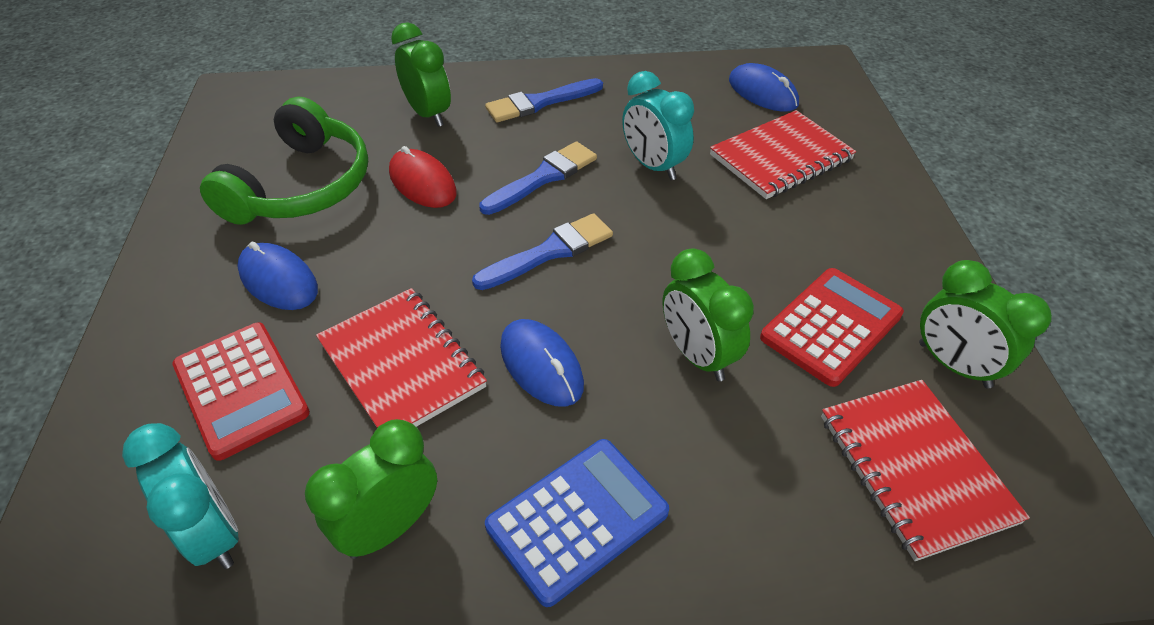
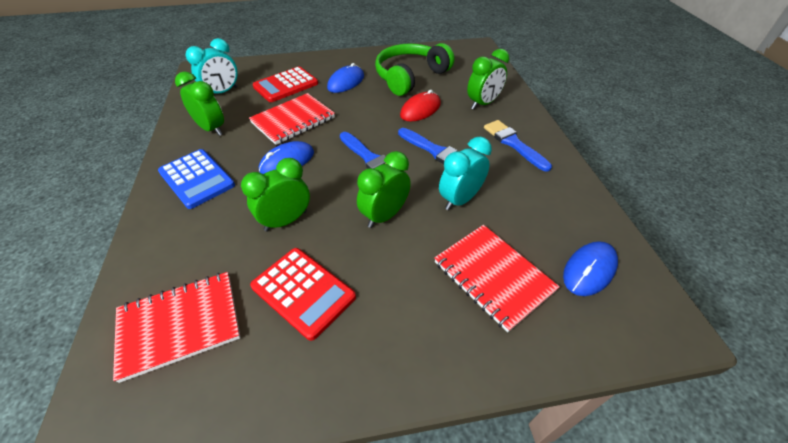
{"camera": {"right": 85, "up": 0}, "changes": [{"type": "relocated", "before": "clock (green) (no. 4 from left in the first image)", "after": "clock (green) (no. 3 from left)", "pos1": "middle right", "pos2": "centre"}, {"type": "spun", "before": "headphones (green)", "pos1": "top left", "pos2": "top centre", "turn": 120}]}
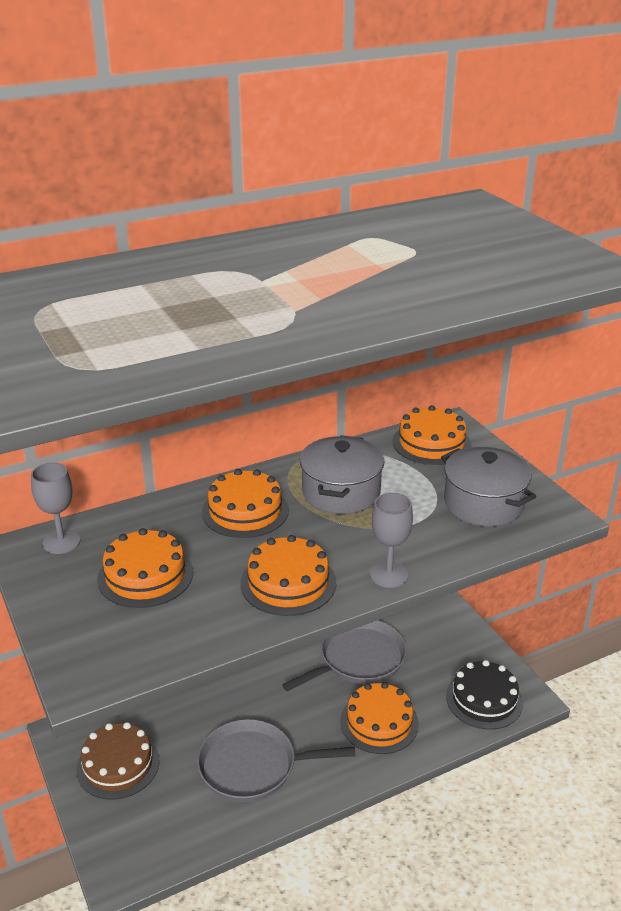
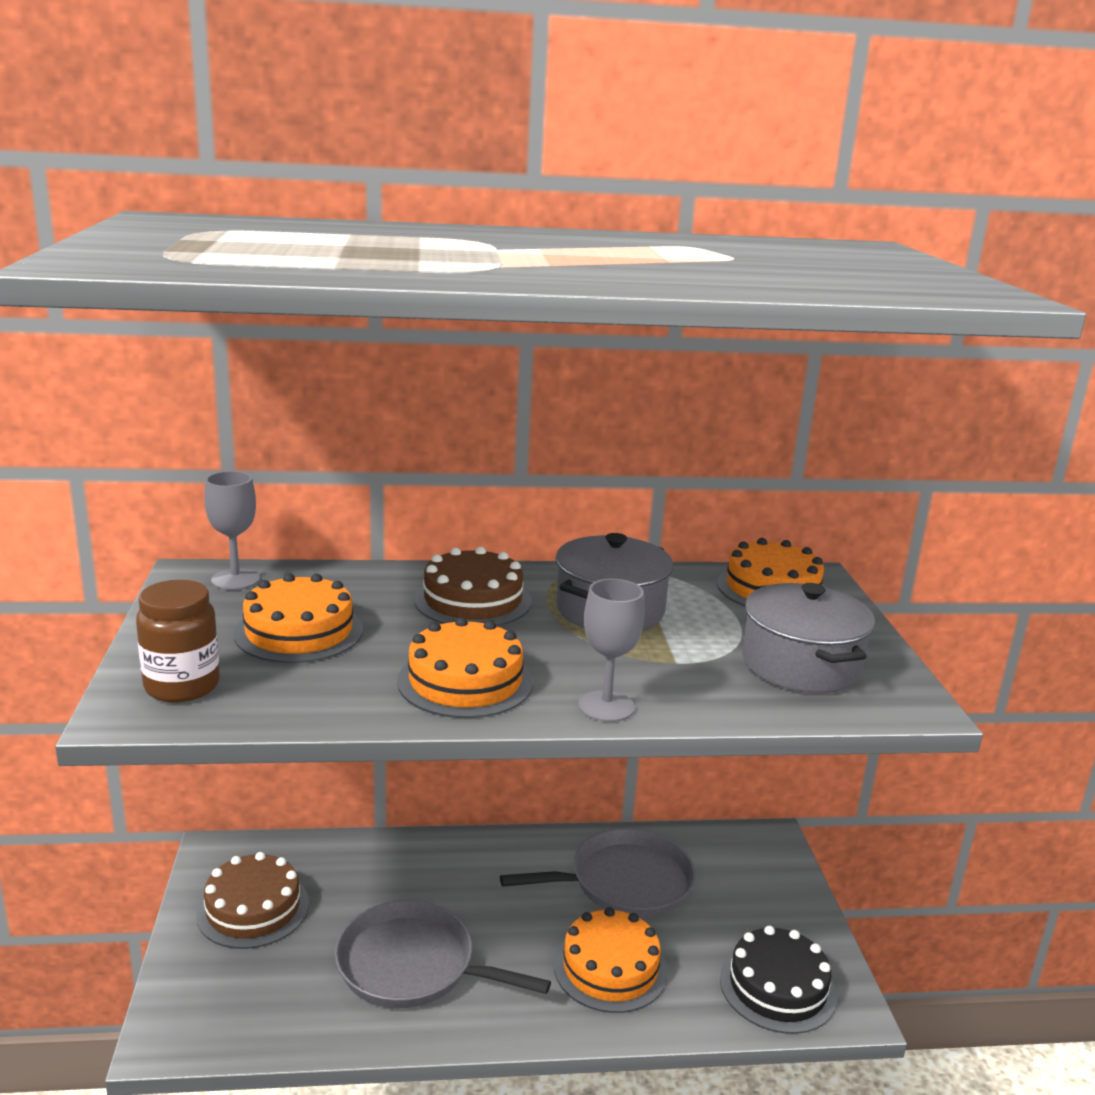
{"camera": {"right": 20, "up": -10}, "changes": [{"type": "appeared", "after": "jar (brown)", "pos2": "middle left"}, {"type": "colour", "before": "cake (orange) (no. 2 from left)", "after": "cake (brown) (no. 2 from left)", "pos1": "centre", "pos2": "centre"}]}
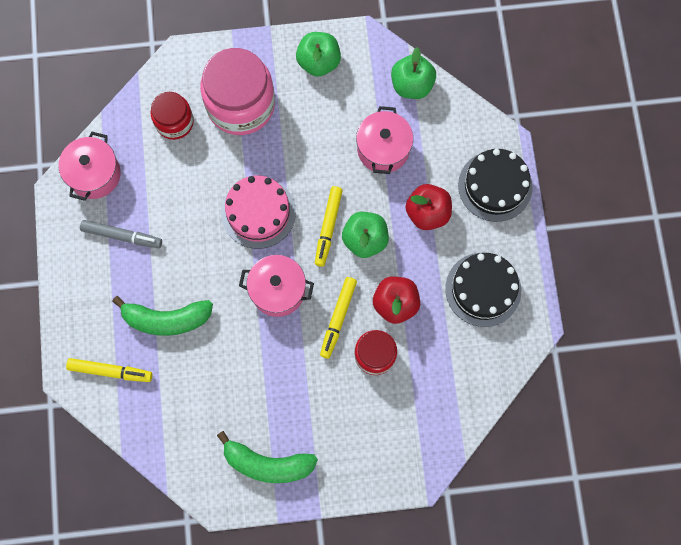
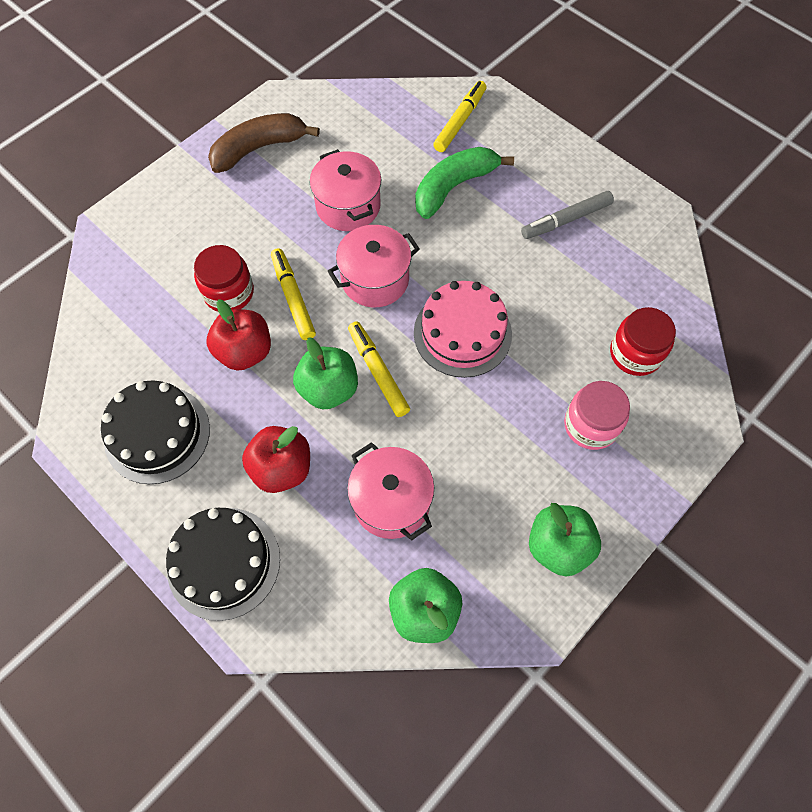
{"camera": {"right": 140, "up": -10}, "changes": [{"type": "colour", "before": "banana (green) (no. 2 from left)", "after": "banana (brown)", "pos1": "bottom centre", "pos2": "top left"}, {"type": "relocated", "before": "pot (pink) (no. 1 from left)", "pos1": "top left", "pos2": "top centre"}, {"type": "spun", "before": "marker (yellow) (no. 1 from left in the first image)", "pos1": "bottom left", "pos2": "top centre", "turn": 150}, {"type": "size", "before": "jar (pink)", "pos1": "top centre", "pos2": "middle right", "scale": 0.56}]}
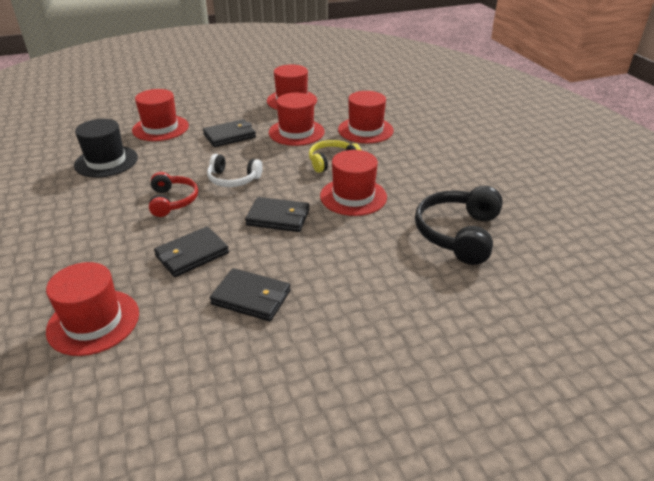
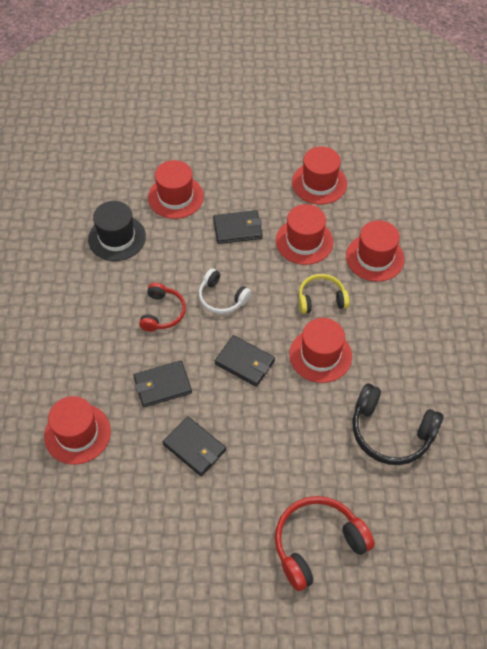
{"camera": {"right": 20, "up": 20}, "changes": [{"type": "appeared", "after": "headphones (red) (no. 2 from left)", "pos2": "bottom right"}, {"type": "spun", "before": "headphones (black)", "pos1": "middle right", "pos2": "middle right", "turn": -105}]}
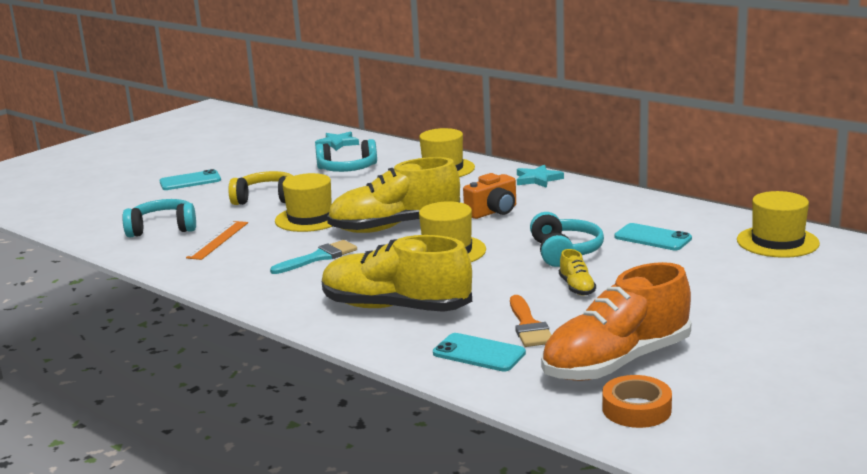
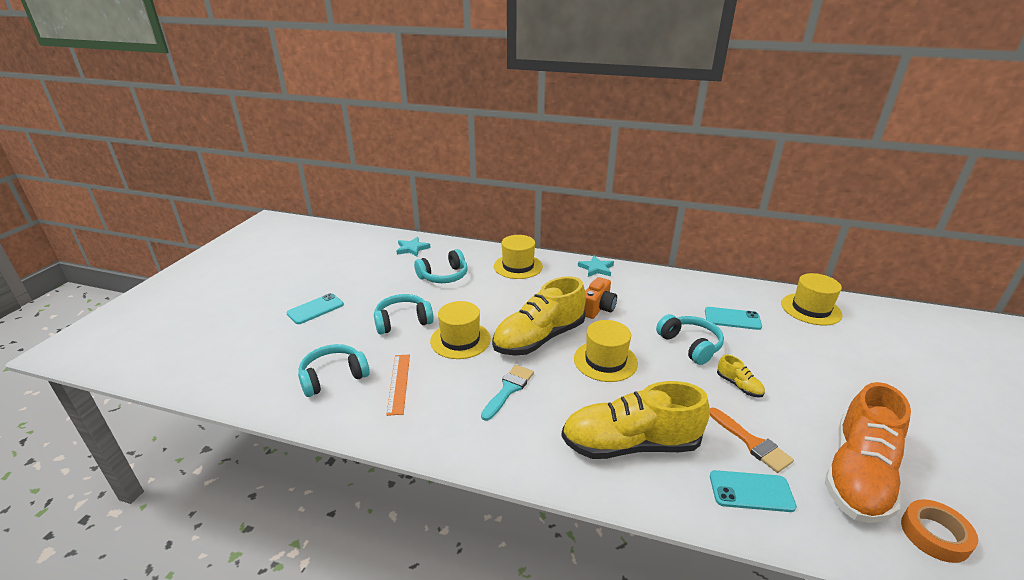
{"camera": {"right": -25, "up": 10}, "changes": [{"type": "colour", "before": "headphones (yellow)", "after": "headphones (turquoise) (no. 2 from left)", "pos1": "middle left", "pos2": "centre"}]}
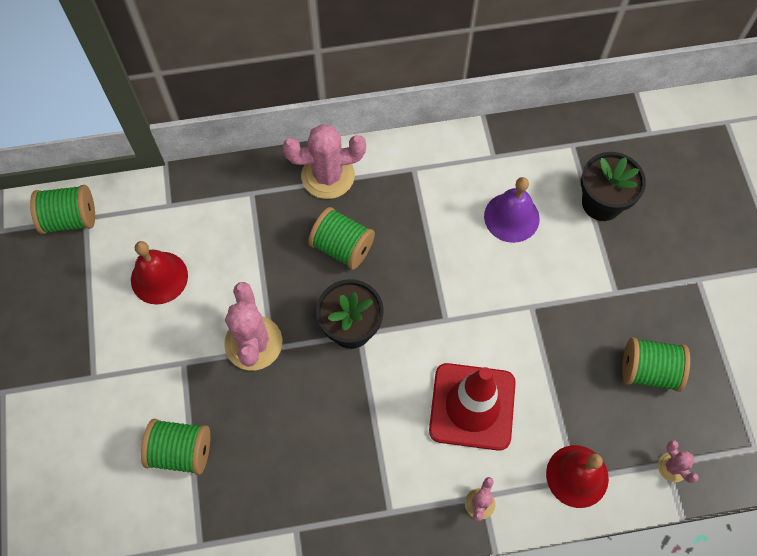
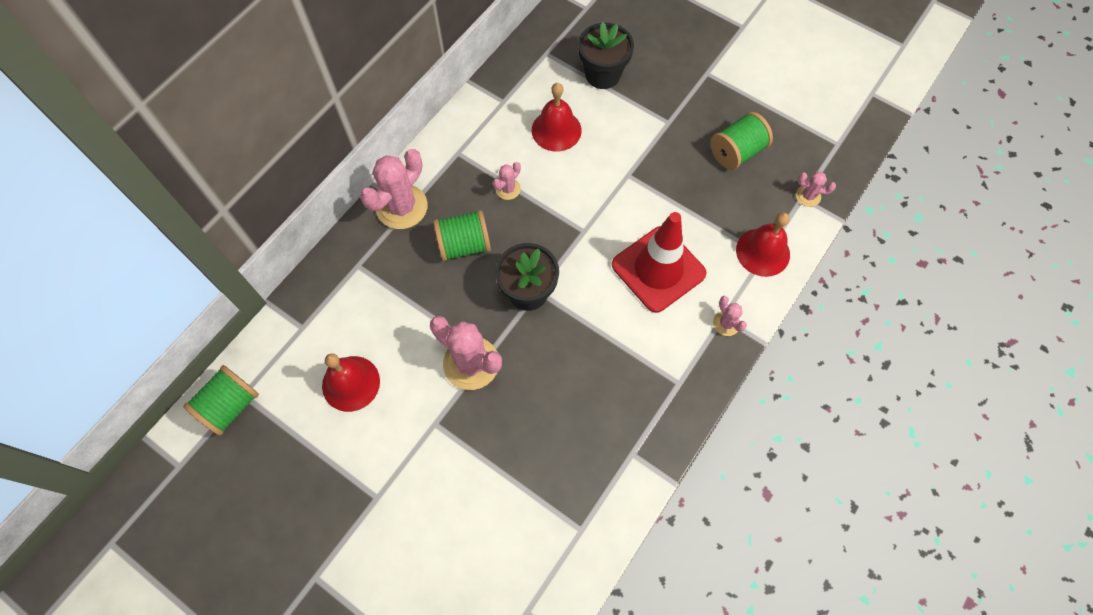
{"camera": {"right": -45, "up": 0}, "changes": [{"type": "appeared", "after": "cactus (pink) (no. 3 from left)", "pos2": "top centre"}, {"type": "colour", "before": "bell (purple)", "after": "bell (red) (no. 2 from left)", "pos1": "middle right", "pos2": "top centre"}, {"type": "missing", "before": "spool (green) (no. 2 from left)", "pos1": "bottom left"}]}
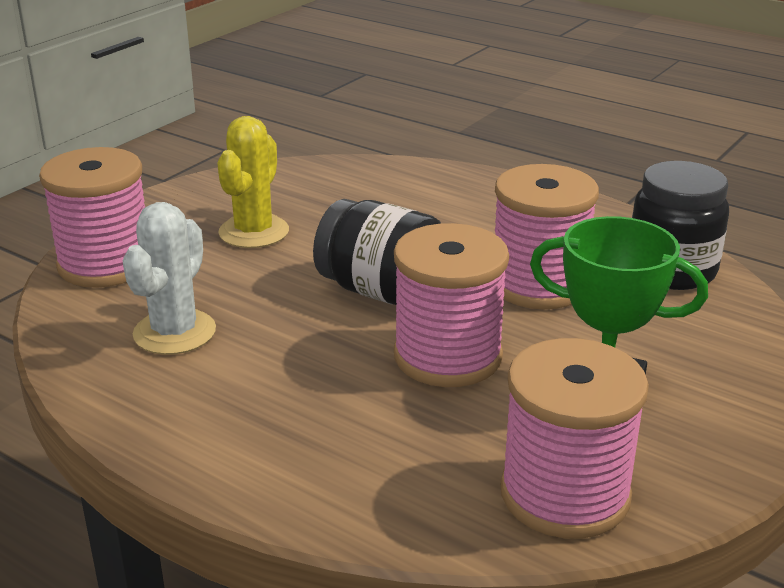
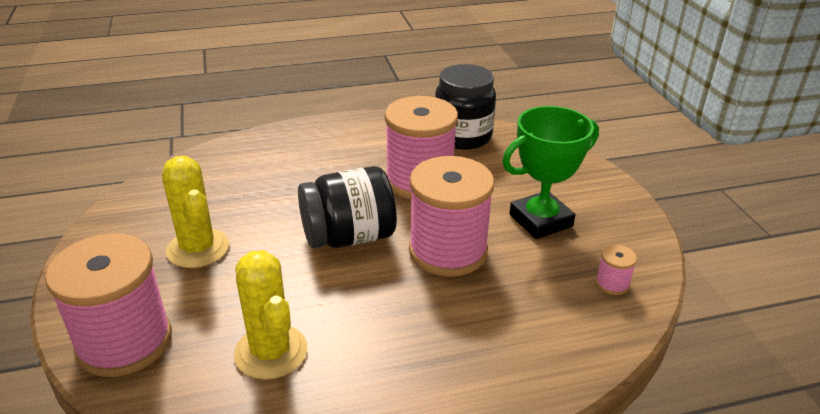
{"camera": {"right": -50, "up": 5}, "changes": [{"type": "colour", "before": "cactus (white)", "after": "cactus (yellow) (no. 2 from left)", "pos1": "middle left", "pos2": "bottom left"}, {"type": "size", "before": "spool (pink) (no. 4 from left)", "pos1": "bottom right", "pos2": "middle right", "scale": 0.4}]}
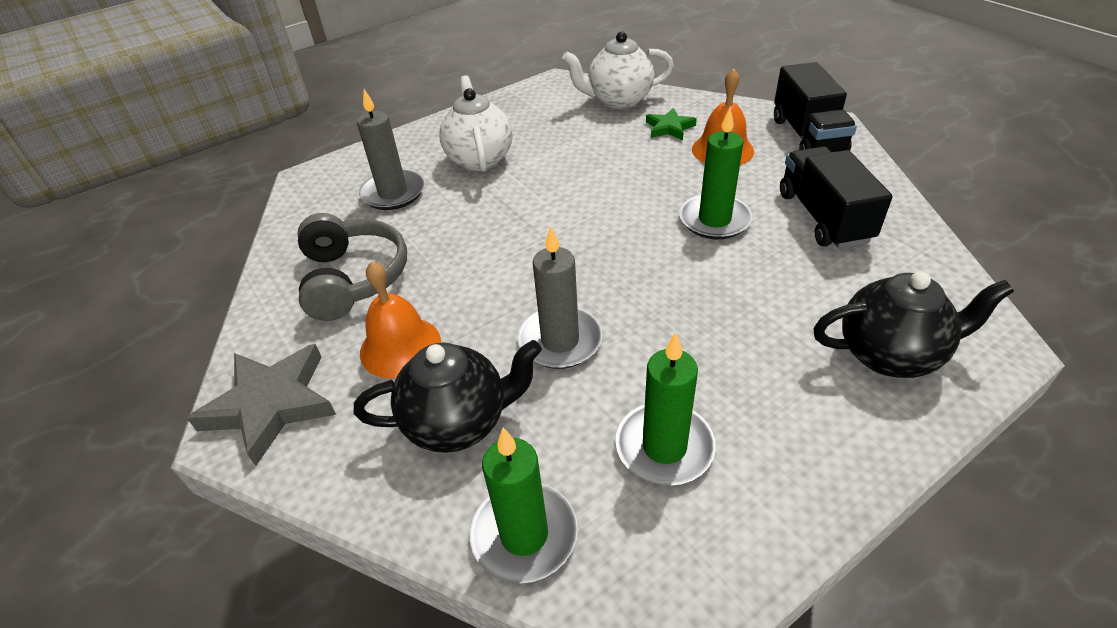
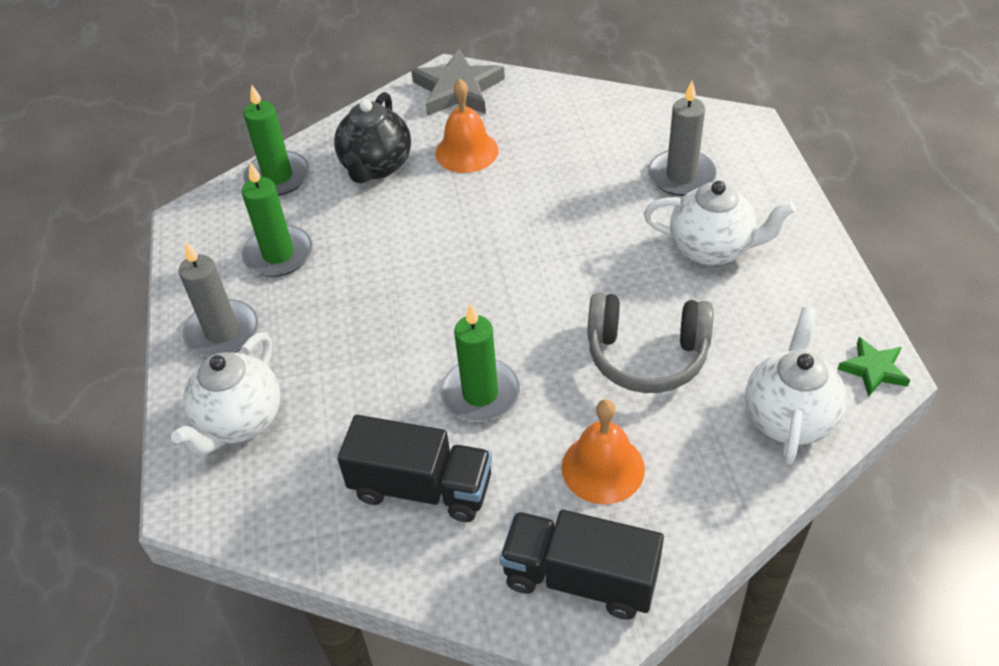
{"camera": {"right": 115, "up": 5}, "changes": [{"type": "colour", "before": "teapot (black) (no. 2 from left)", "after": "teapot (white) (no. 1 from left)", "pos1": "middle right", "pos2": "middle left"}, {"type": "relocated", "before": "candle (grey) (no. 2 from left in the first image)", "after": "candle (grey) (no. 1 from left)", "pos1": "centre", "pos2": "middle left"}, {"type": "relocated", "before": "headphones (grey)", "pos1": "middle left", "pos2": "centre"}, {"type": "relocated", "before": "star (green)", "pos1": "top centre", "pos2": "middle right"}]}
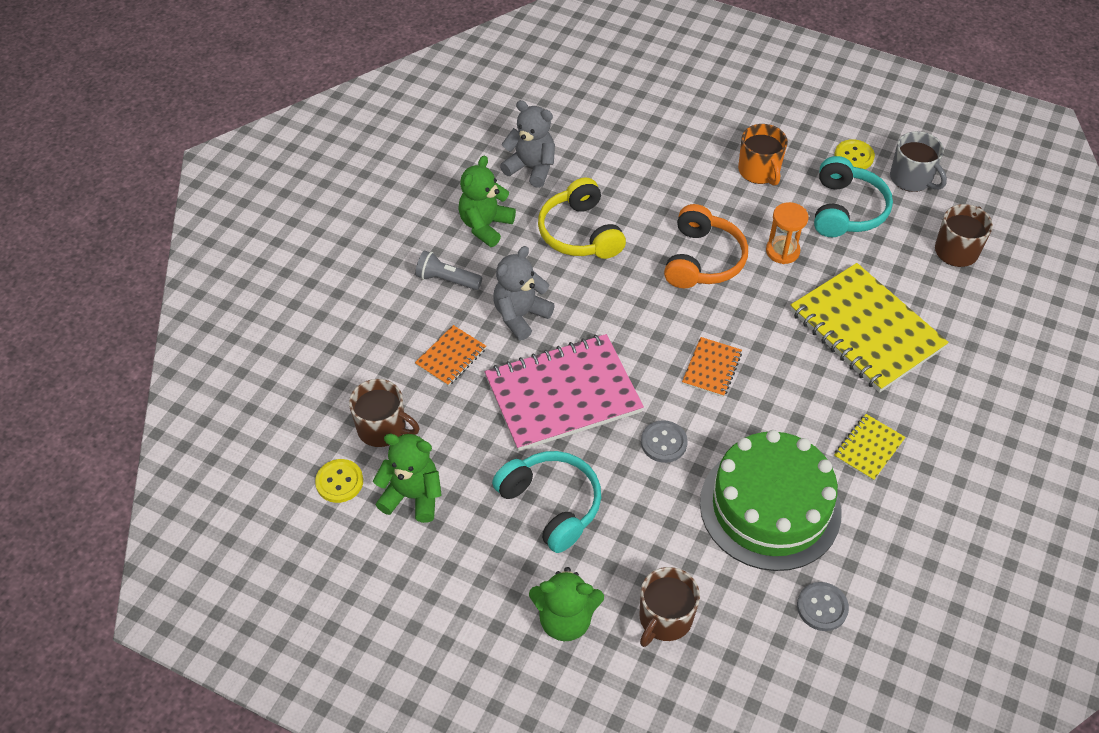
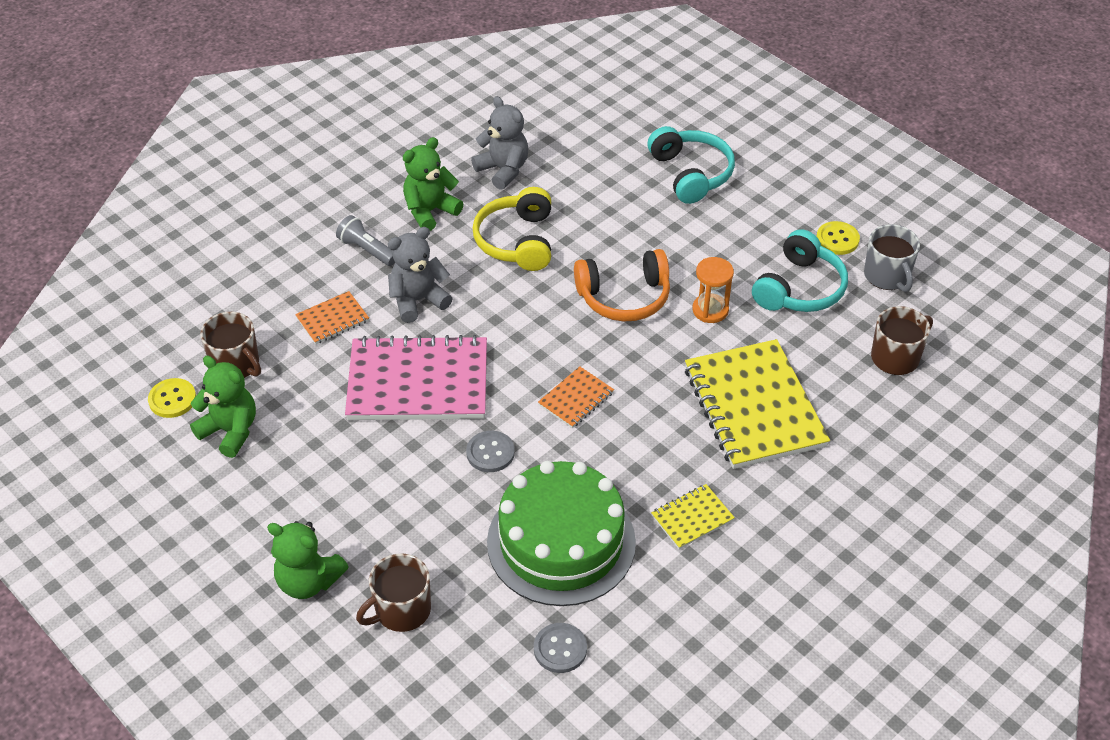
{"camera": {"right": 20, "up": -5}, "changes": [{"type": "spun", "before": "headphones (orange)", "pos1": "centre", "pos2": "centre", "turn": 45}, {"type": "relocated", "before": "headphones (turquoise) (no. 1 from left)", "pos1": "bottom centre", "pos2": "top centre"}, {"type": "missing", "before": "mug (orange)", "pos1": "top right"}]}
